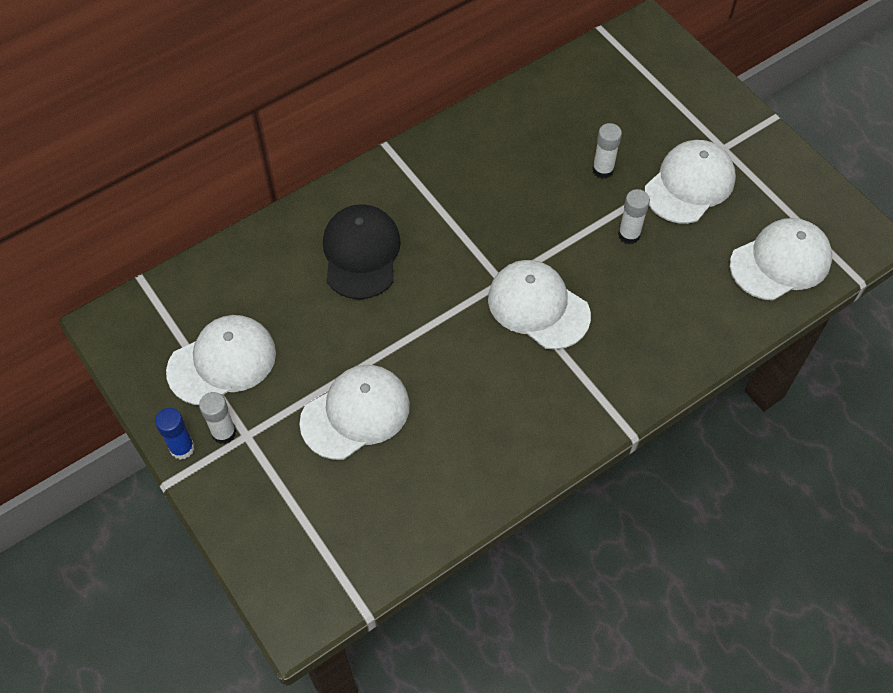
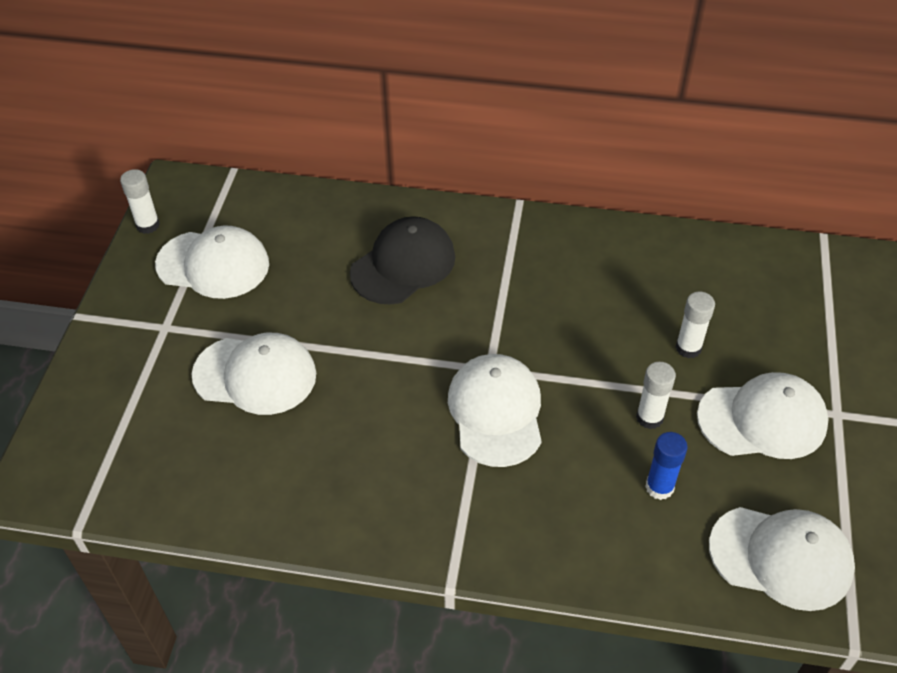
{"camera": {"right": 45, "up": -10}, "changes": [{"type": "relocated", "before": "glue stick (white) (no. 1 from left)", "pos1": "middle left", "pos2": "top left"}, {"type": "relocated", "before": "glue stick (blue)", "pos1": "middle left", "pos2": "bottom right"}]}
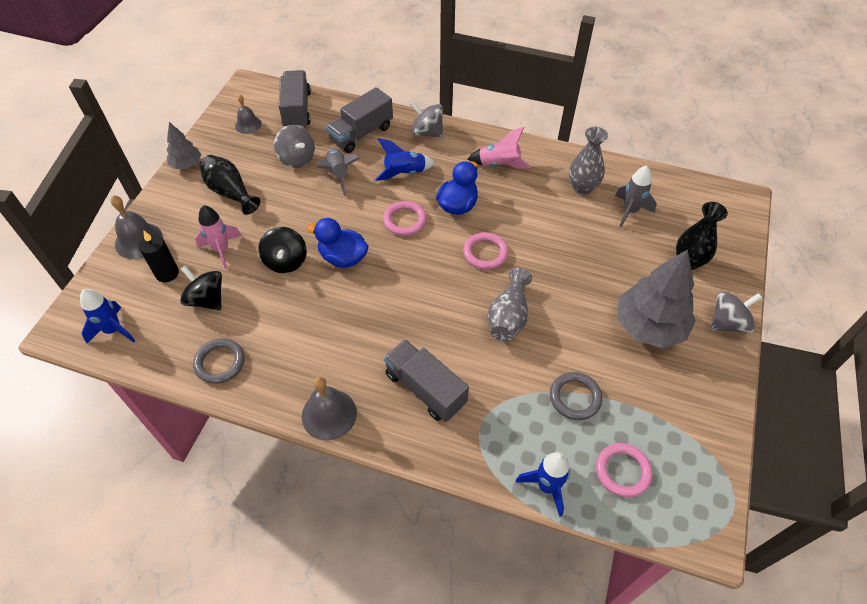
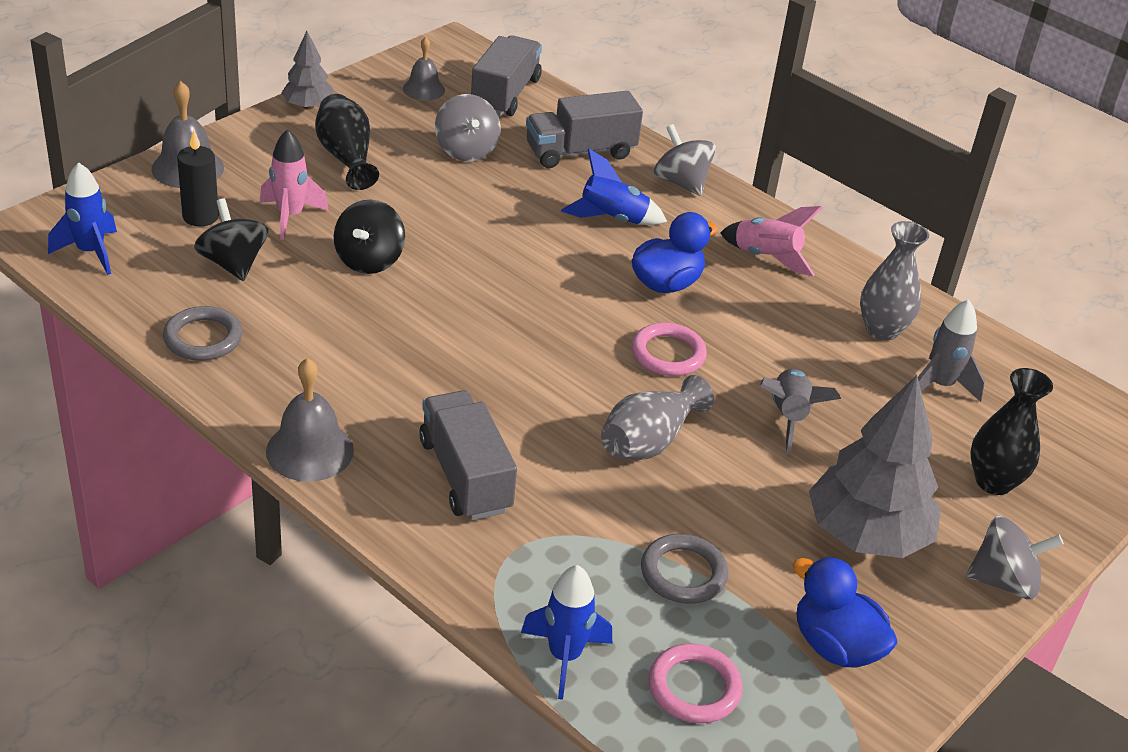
{"camera": {"right": 20, "up": -15}, "changes": [{"type": "relocated", "before": "rocket (grey) (no. 1 from left)", "pos1": "top centre", "pos2": "middle right"}, {"type": "relocated", "before": "duck (blue) (no. 1 from left in the first image)", "after": "duck (blue) (no. 2 from left)", "pos1": "centre", "pos2": "bottom right"}, {"type": "missing", "before": "ring (pink) (no. 1 from left)", "pos1": "centre"}]}
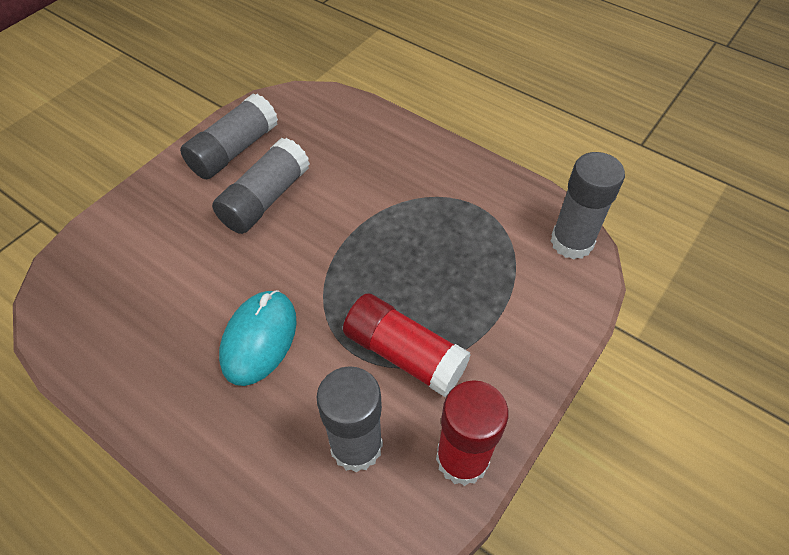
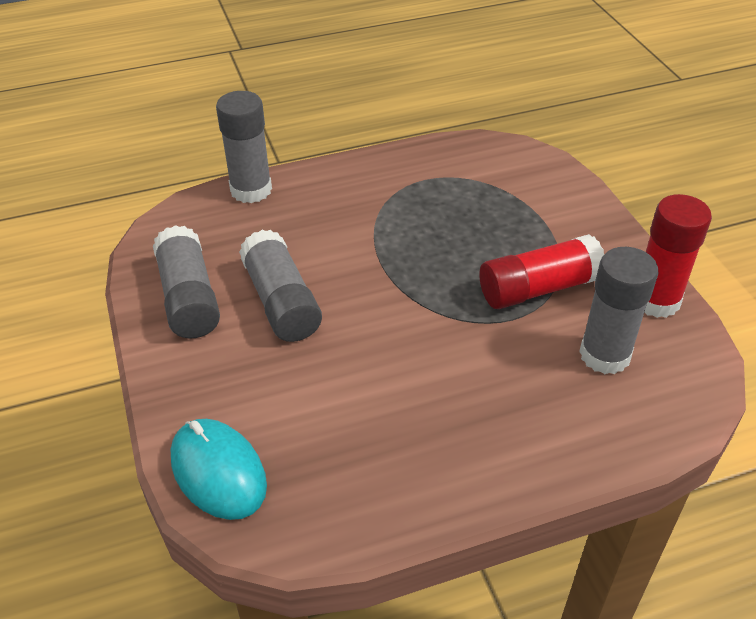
{"camera": {"right": -55, "up": -10}, "changes": [{"type": "relocated", "before": "mouse (turquoise)", "pos1": "middle left", "pos2": "bottom left"}, {"type": "relocated", "before": "glue stick (grey) (no. 4 from left in the first image)", "after": "glue stick (grey) (no. 2 from left)", "pos1": "middle right", "pos2": "top left"}]}
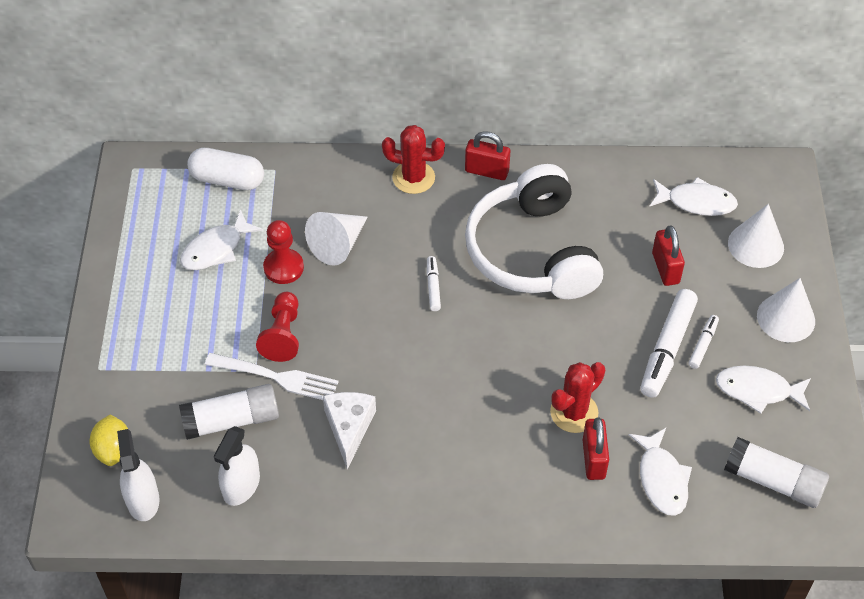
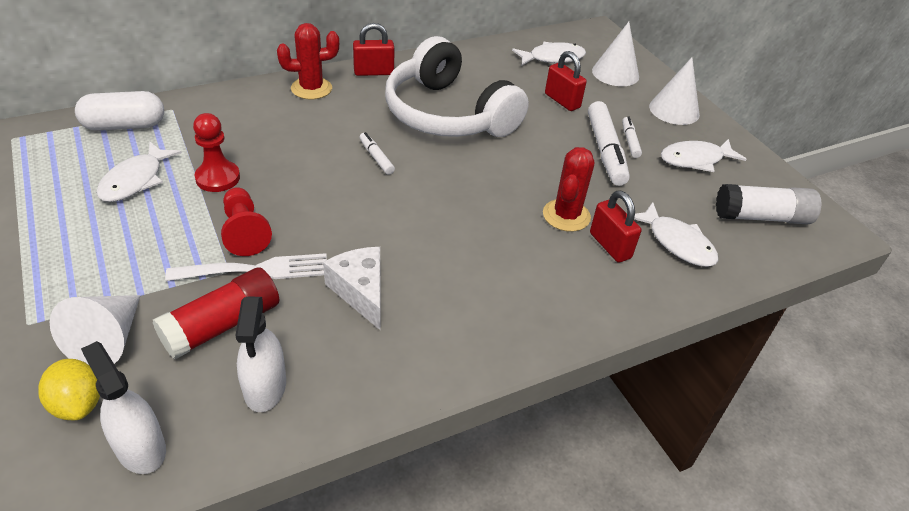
{"camera": {"right": -30, "up": -10}, "changes": [{"type": "relocated", "before": "cone (white) (no. 1 from left)", "pos1": "centre", "pos2": "middle left"}, {"type": "colour", "before": "glue stick (white) (no. 1 from left)", "after": "glue stick (red)", "pos1": "bottom left", "pos2": "middle left"}]}
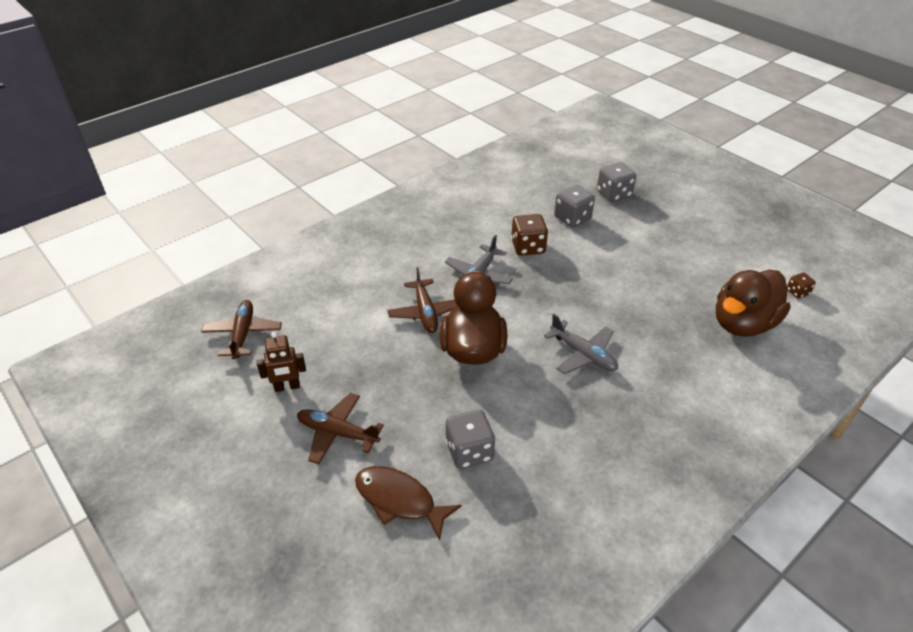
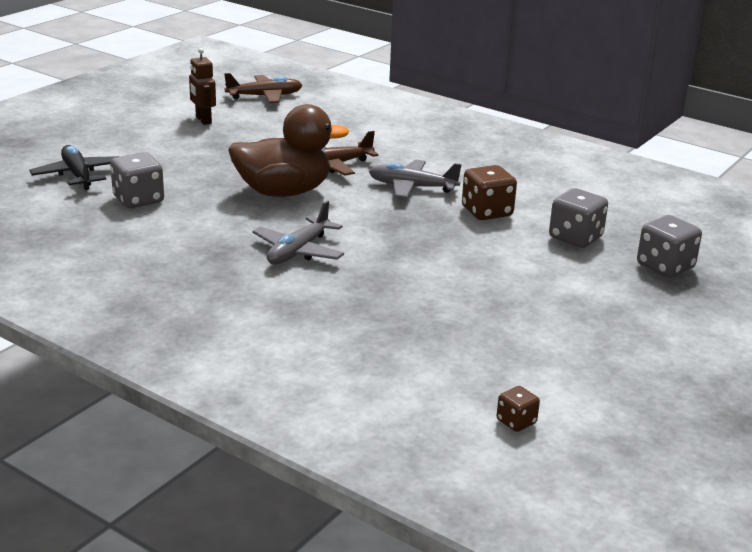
{"camera": {"right": 75, "up": -15}, "changes": [{"type": "exchanged", "before": "fish (brown)", "after": "plane (black)", "pos1": "bottom centre", "pos2": "top left"}, {"type": "missing", "before": "plane (brown) (no. 2 from left)", "pos1": "bottom centre"}, {"type": "missing", "before": "duck (brown) (no. 2 from left)", "pos1": "middle right"}]}
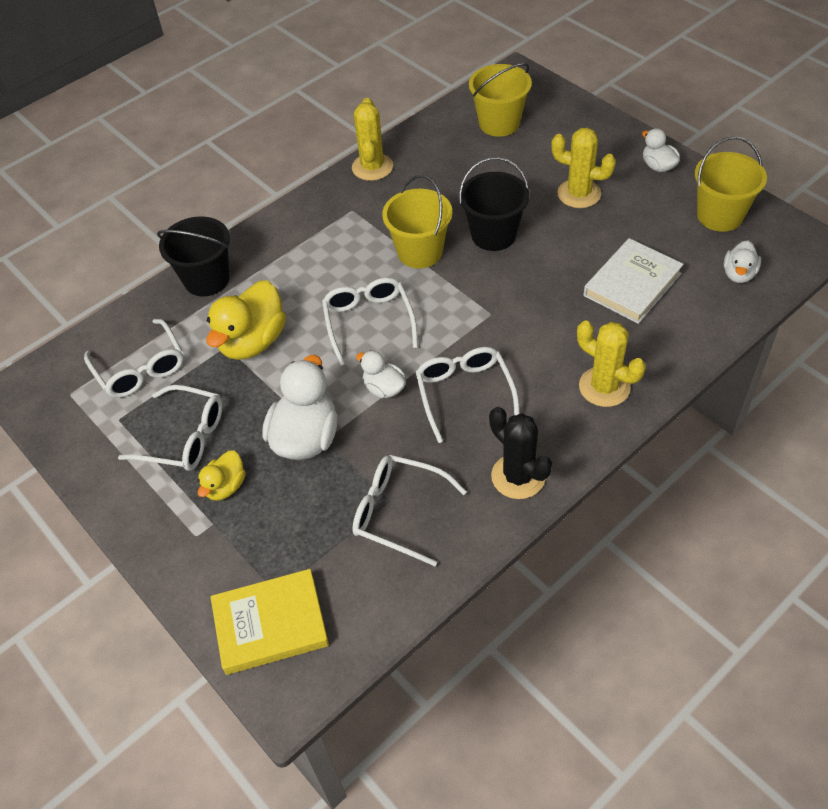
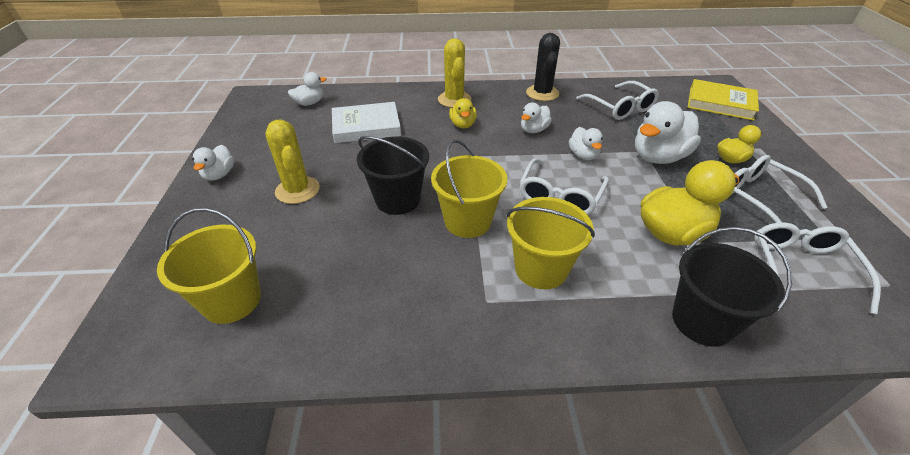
{"camera": {"right": -145, "up": -10}, "changes": [{"type": "appeared", "after": "duck (yellow) (no. 1 from left)", "pos2": "top centre"}, {"type": "relocated", "before": "bucket (yellow) (no. 3 from left)", "pos1": "top right", "pos2": "centre"}, {"type": "exchanged", "before": "glasses (white) (no. 5 from left)", "after": "duck (white) (no. 3 from left)", "pos1": "centre", "pos2": "top centre"}, {"type": "missing", "before": "cactus (yellow) (no. 1 from left)", "pos1": "top centre"}]}
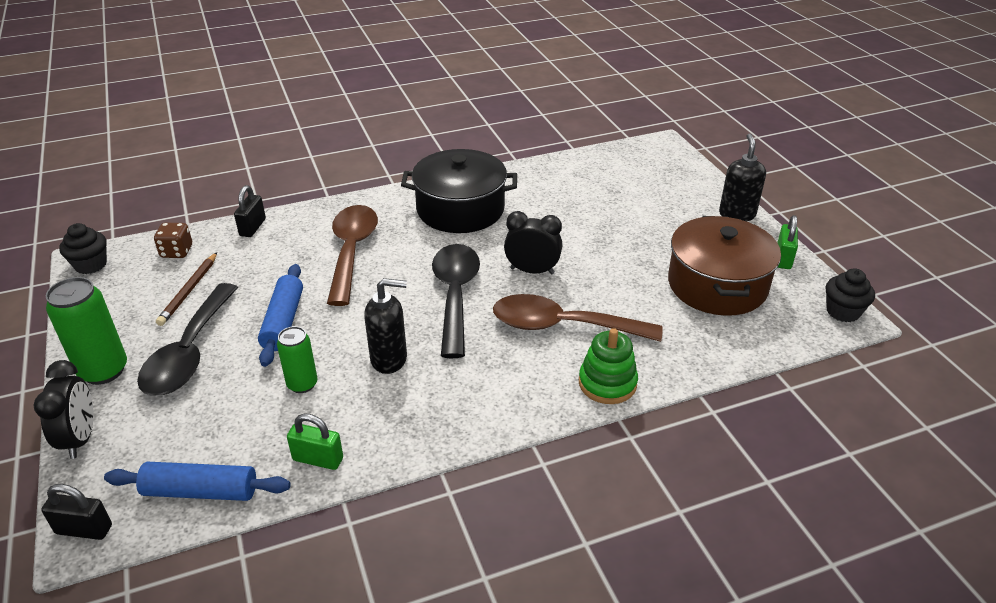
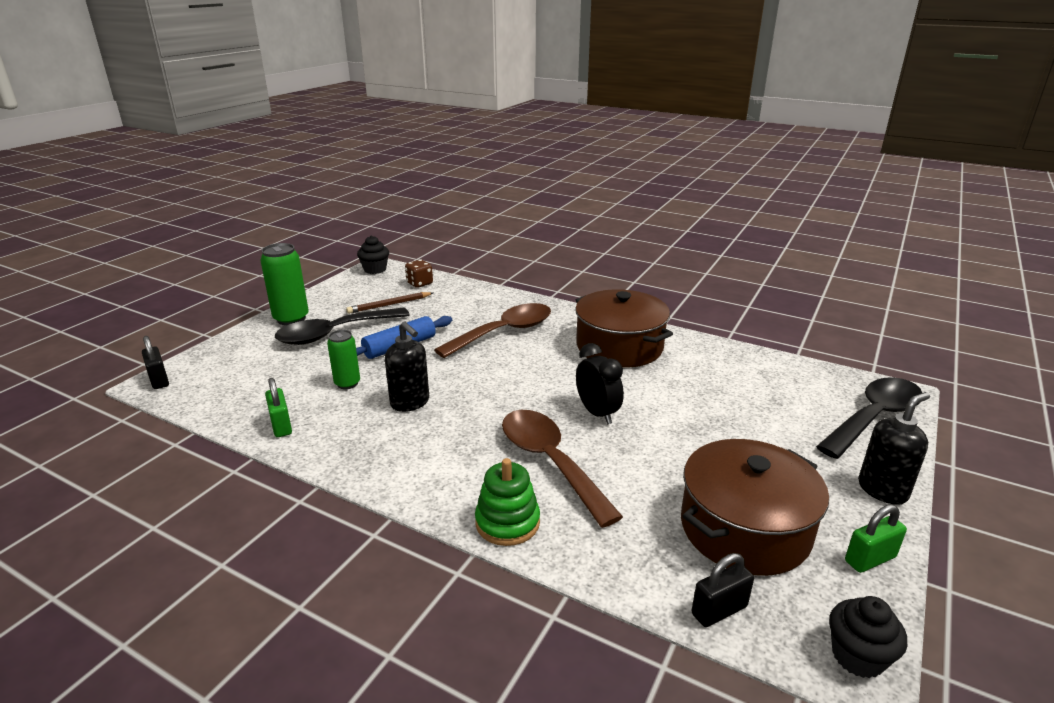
{"camera": {"right": 50, "up": -10}, "changes": [{"type": "colour", "before": "pot (black)", "after": "pot (brown) (no. 1 from left)", "pos1": "top centre", "pos2": "centre"}, {"type": "relocated", "before": "padlock (black) (no. 2 from left)", "pos1": "middle left", "pos2": "bottom right"}, {"type": "relocated", "before": "spoon (black) (no. 2 from left)", "pos1": "centre", "pos2": "middle right"}, {"type": "missing", "before": "clock (black) (no. 1 from left)", "pos1": "bottom left"}, {"type": "missing", "before": "rolling pin (blue) (no. 1 from left)", "pos1": "bottom left"}]}
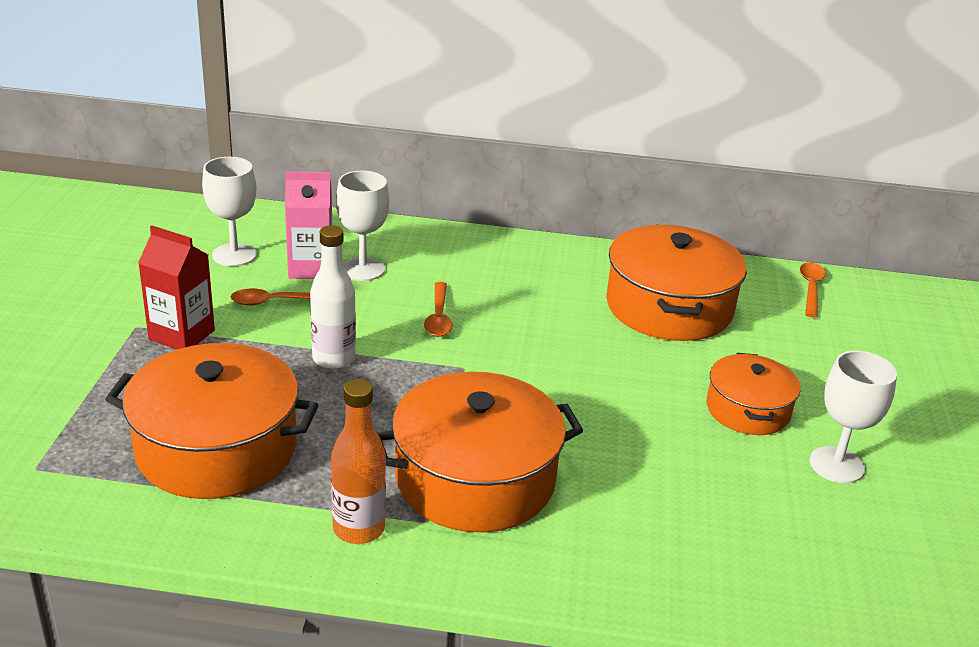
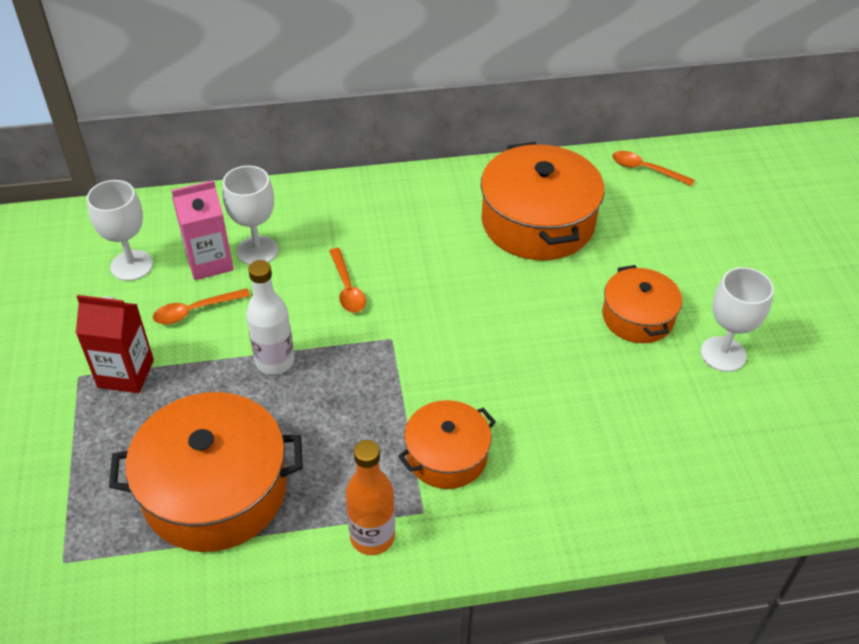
{"camera": {"right": -15, "up": 15}, "changes": [{"type": "size", "before": "pot (orange) (no. 2 from left)", "pos1": "bottom centre", "pos2": "bottom centre", "scale": 0.58}, {"type": "spun", "before": "spoon (orange) (no. 3 from left)", "pos1": "middle right", "pos2": "top right", "turn": -60}]}
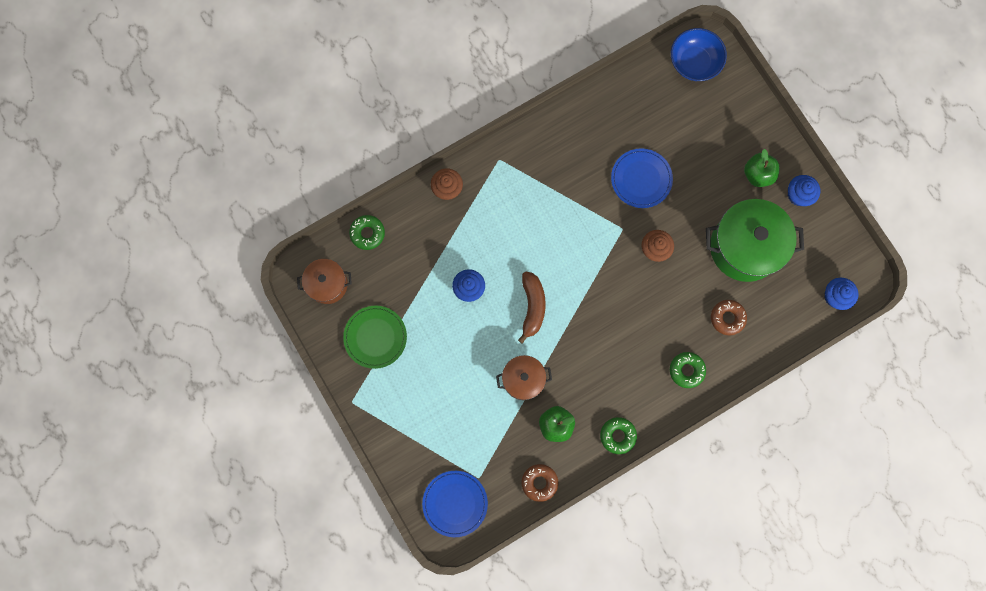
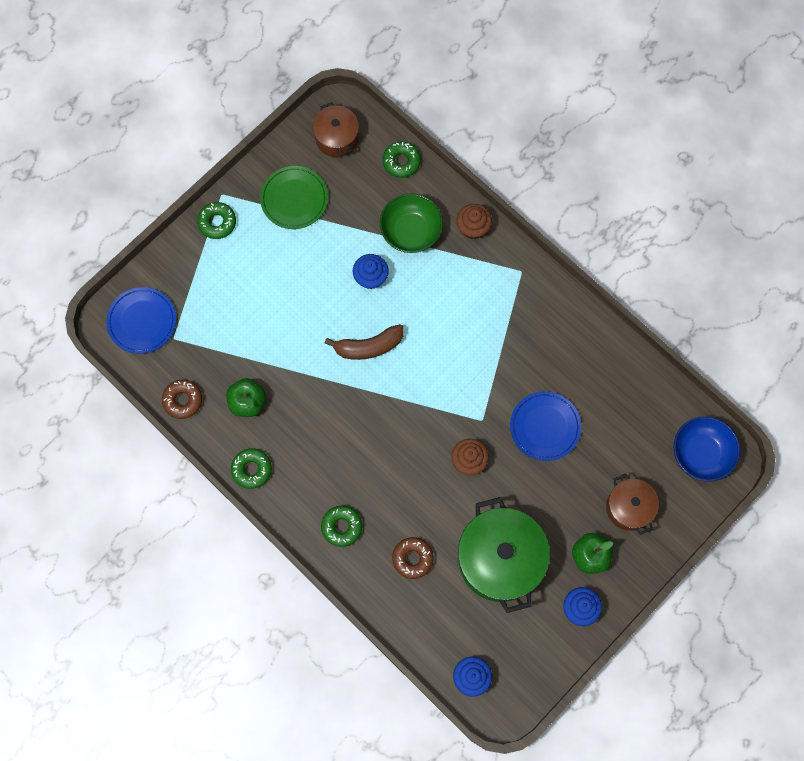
{"camera": {"right": 75, "up": -5}, "changes": [{"type": "appeared", "after": "donut (green) (no. 1 from left)", "pos2": "top left"}, {"type": "appeared", "after": "bowl (green)", "pos2": "top centre"}, {"type": "relocated", "before": "pot (brown) (no. 2 from left)", "pos1": "centre", "pos2": "middle right"}]}
